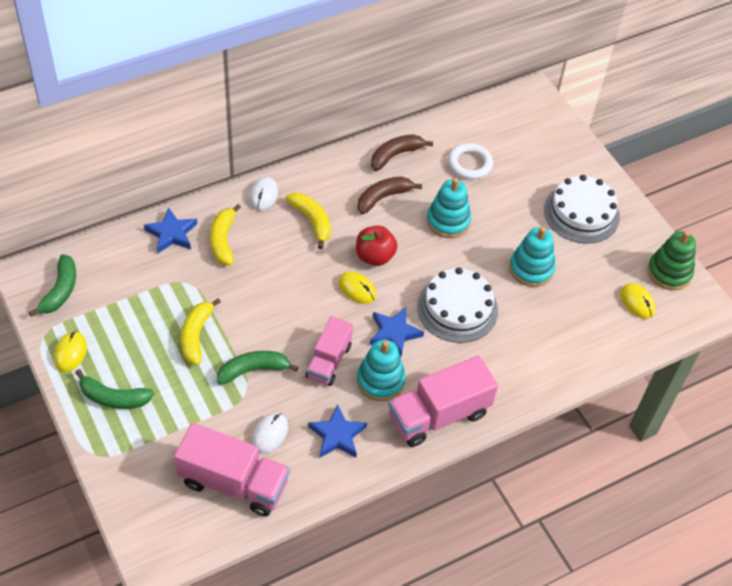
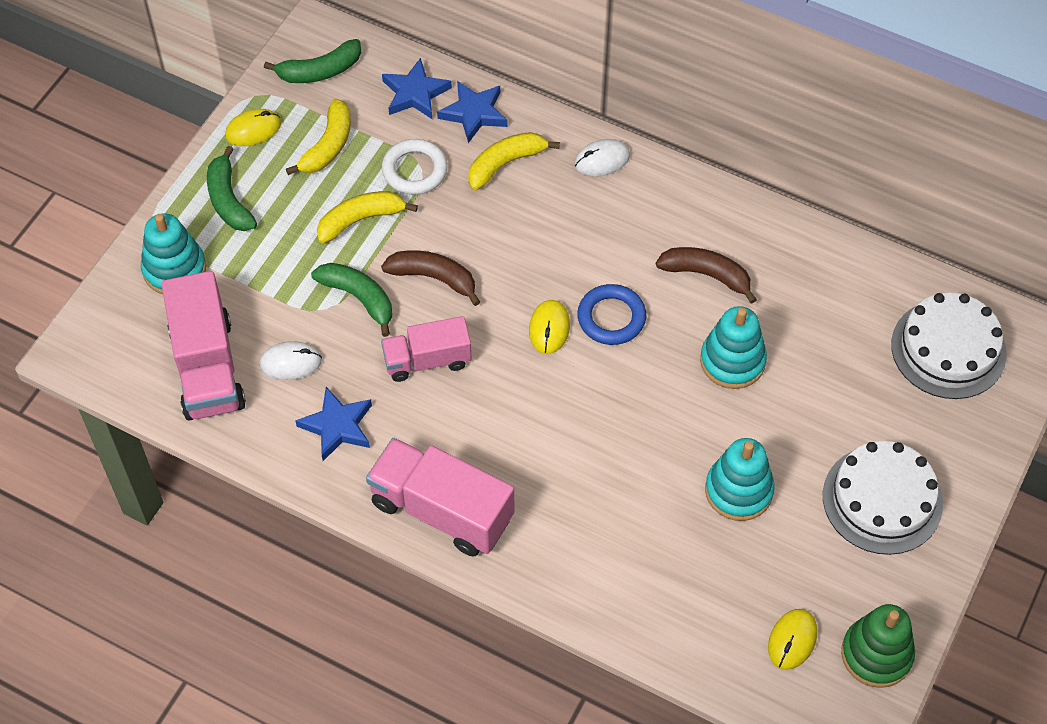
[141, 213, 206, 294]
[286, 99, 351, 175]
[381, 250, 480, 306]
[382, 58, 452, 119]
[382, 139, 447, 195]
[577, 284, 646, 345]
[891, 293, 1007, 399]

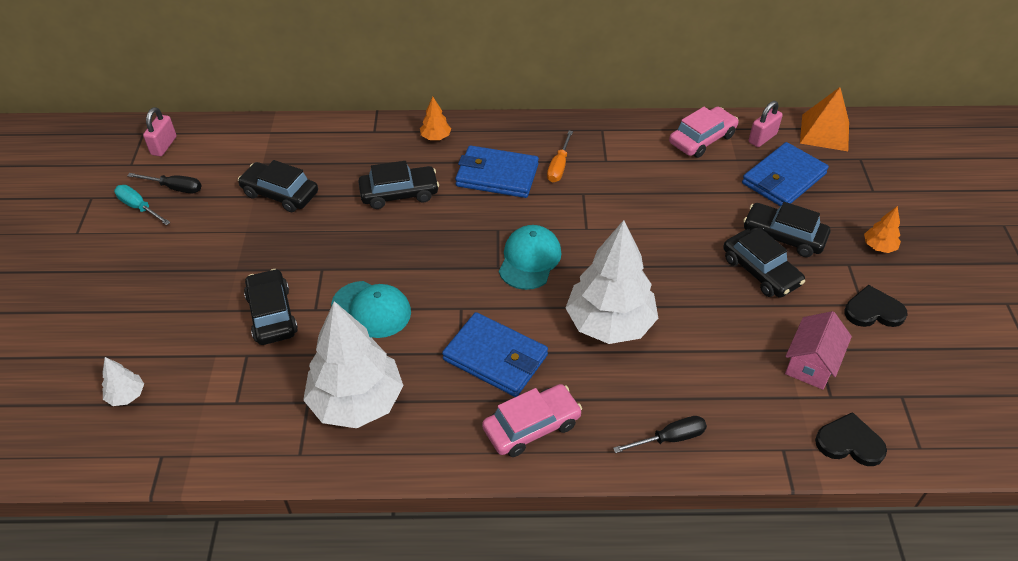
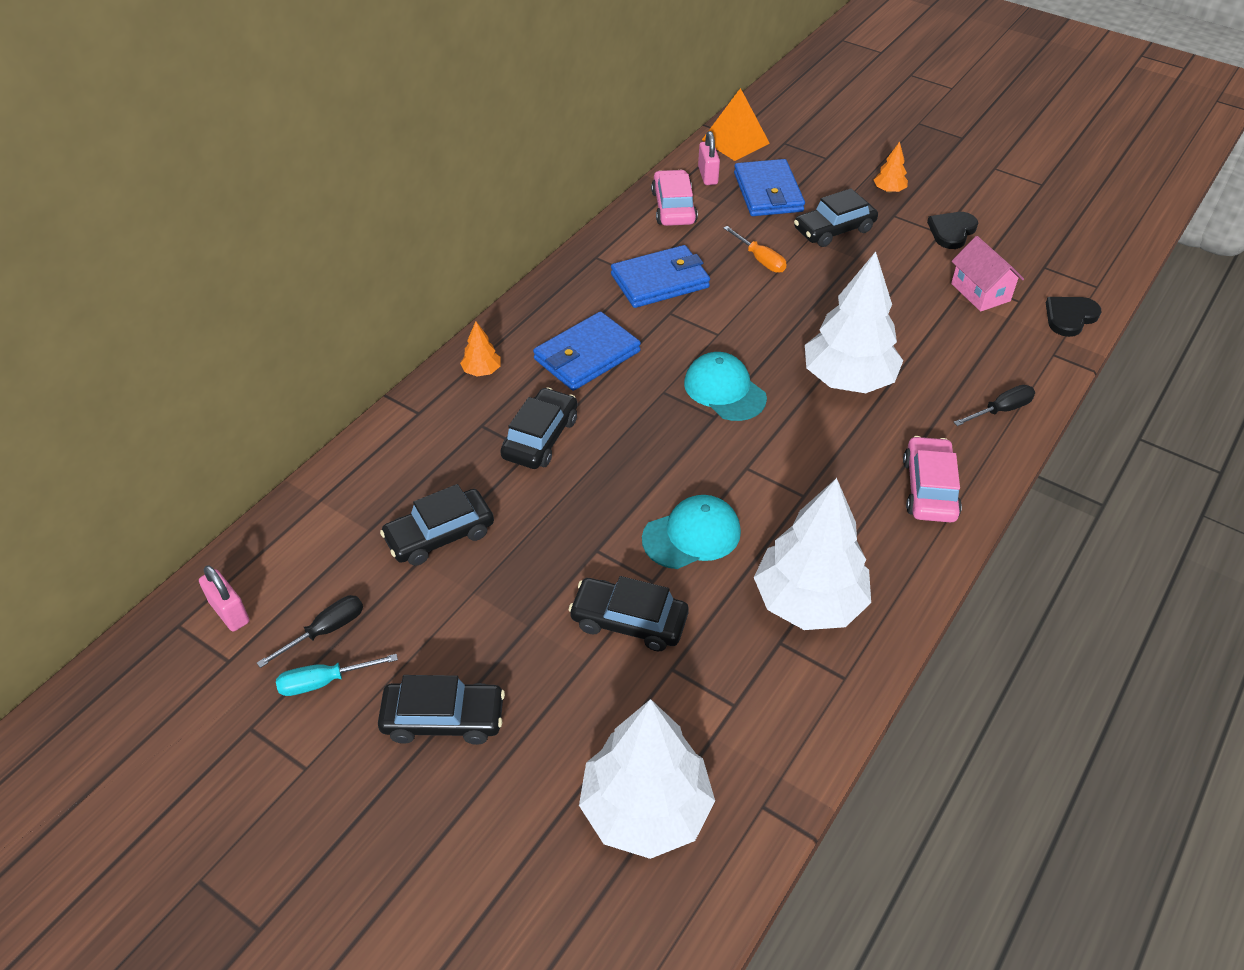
[378, 675, 505, 745]
[579, 699, 715, 859]
[611, 245, 710, 308]
[724, 226, 787, 273]
[953, 385, 1035, 426]

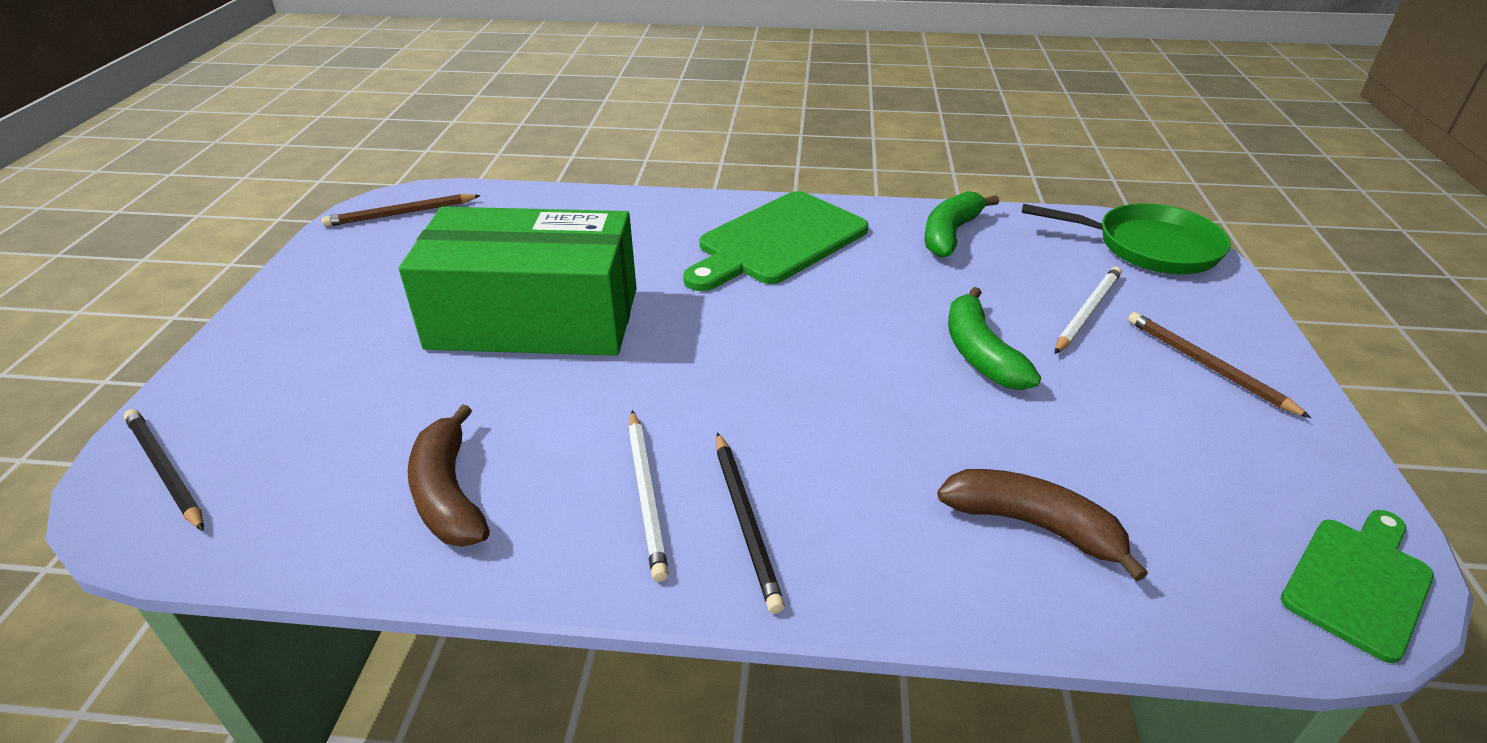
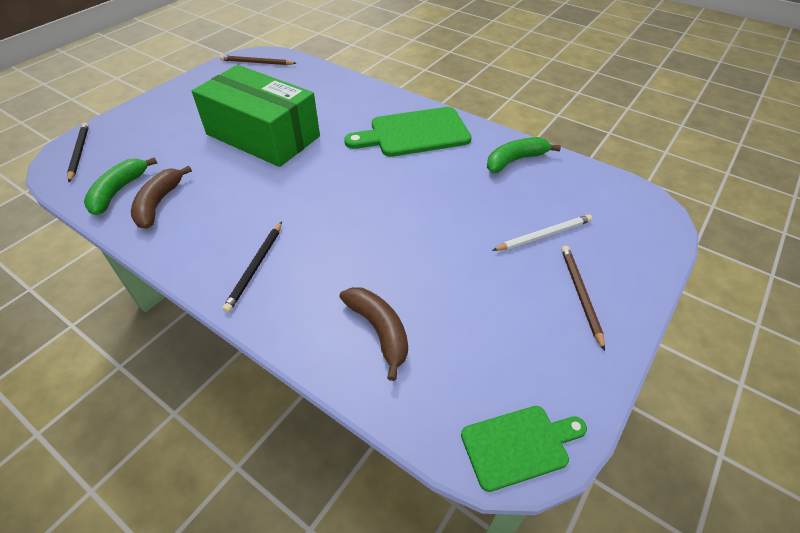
[84, 157, 157, 215]
[628, 410, 669, 582] (first image)
[1022, 203, 1231, 274] (first image)

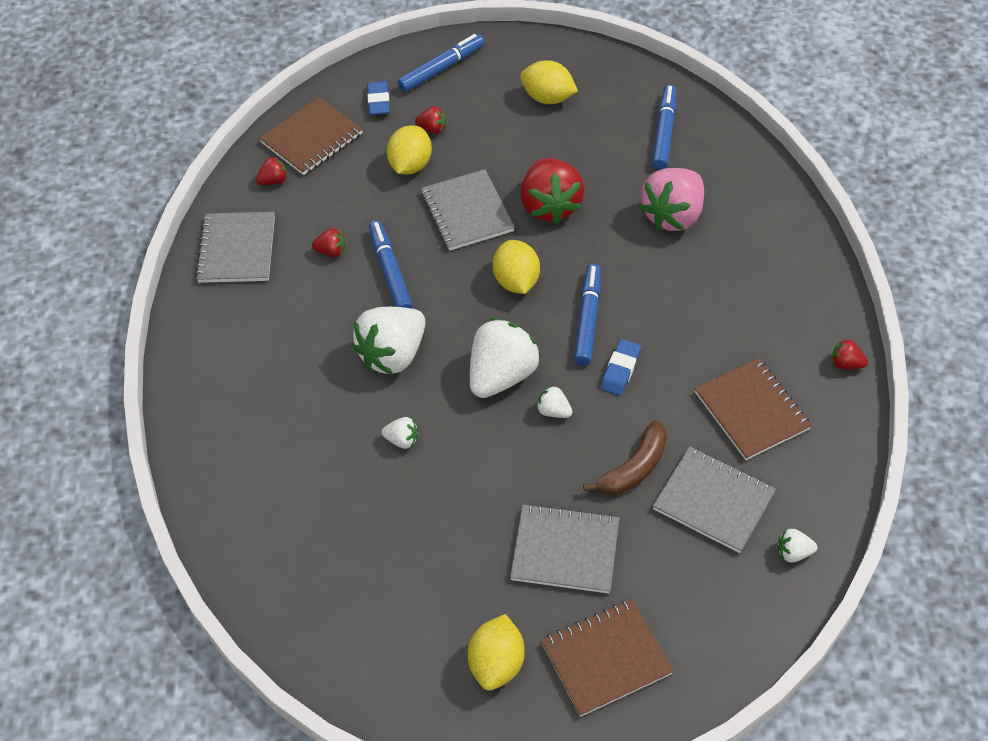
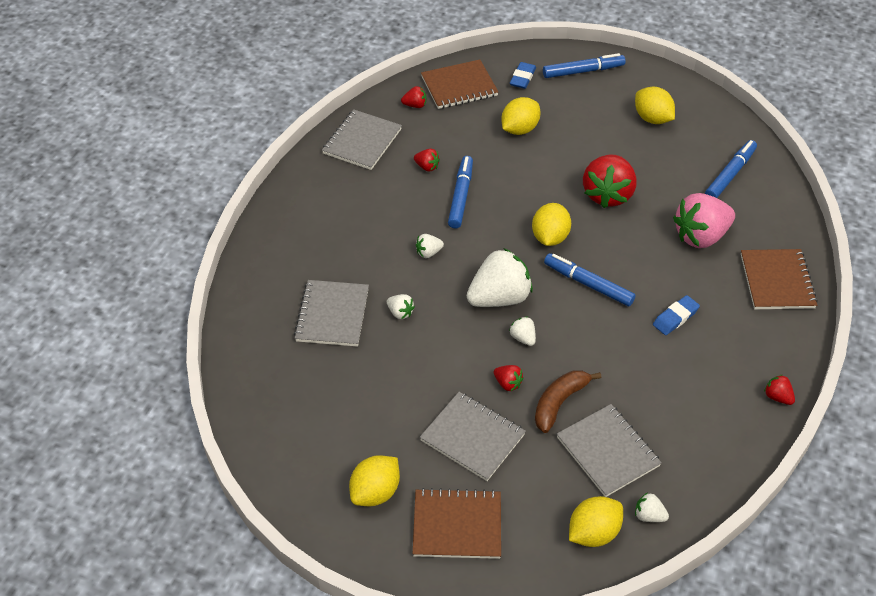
[294, 280, 369, 347]
[416, 234, 444, 258]
[494, 365, 524, 392]
[535, 370, 601, 433]
[544, 253, 635, 306]
[569, 496, 623, 547]
[653, 295, 700, 335]
[741, 249, 818, 309]

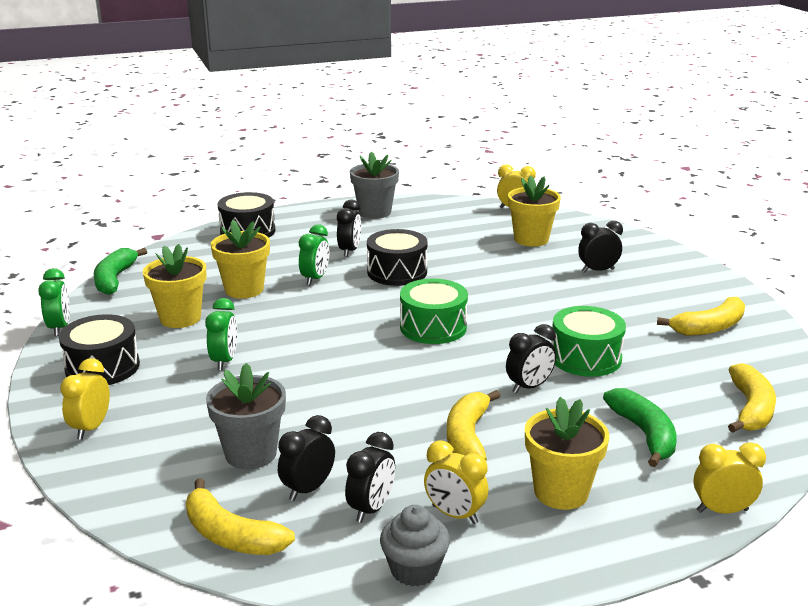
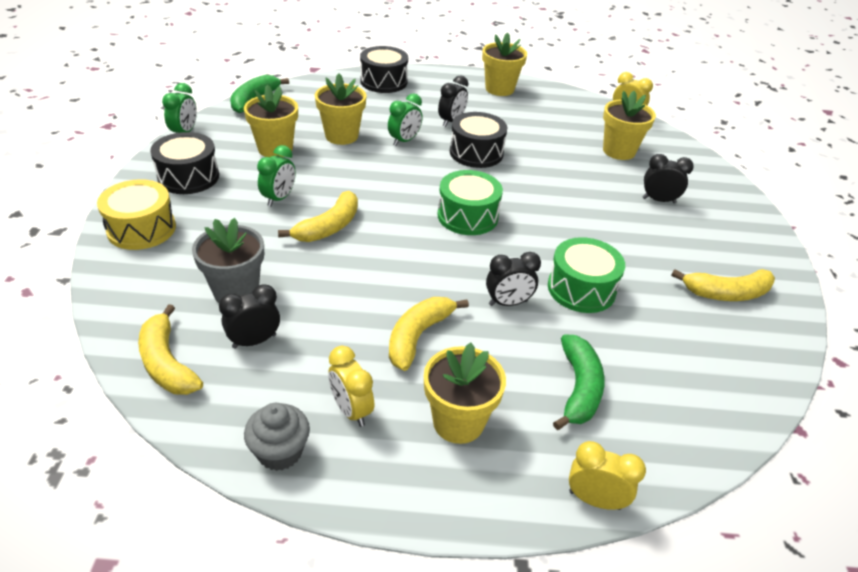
[97, 179, 176, 250]
[278, 191, 358, 242]
[482, 32, 527, 96]
[345, 432, 395, 523] (first image)

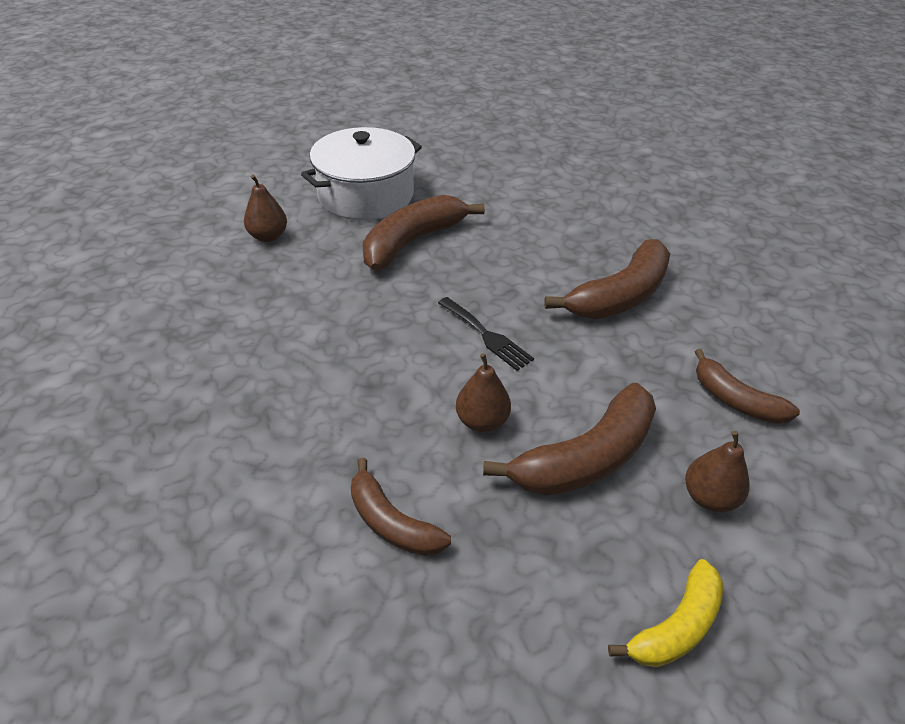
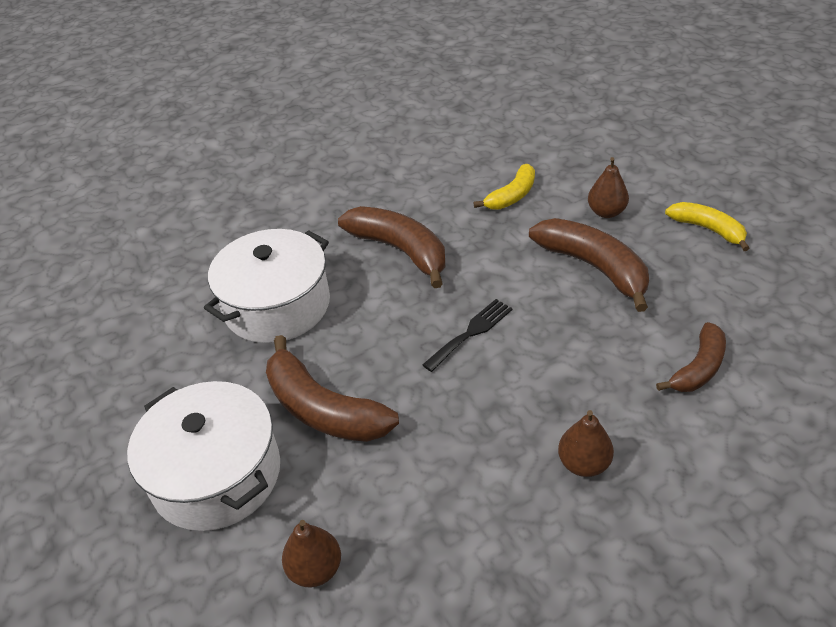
[204, 229, 330, 343]
[473, 164, 535, 210]
[558, 410, 614, 477]

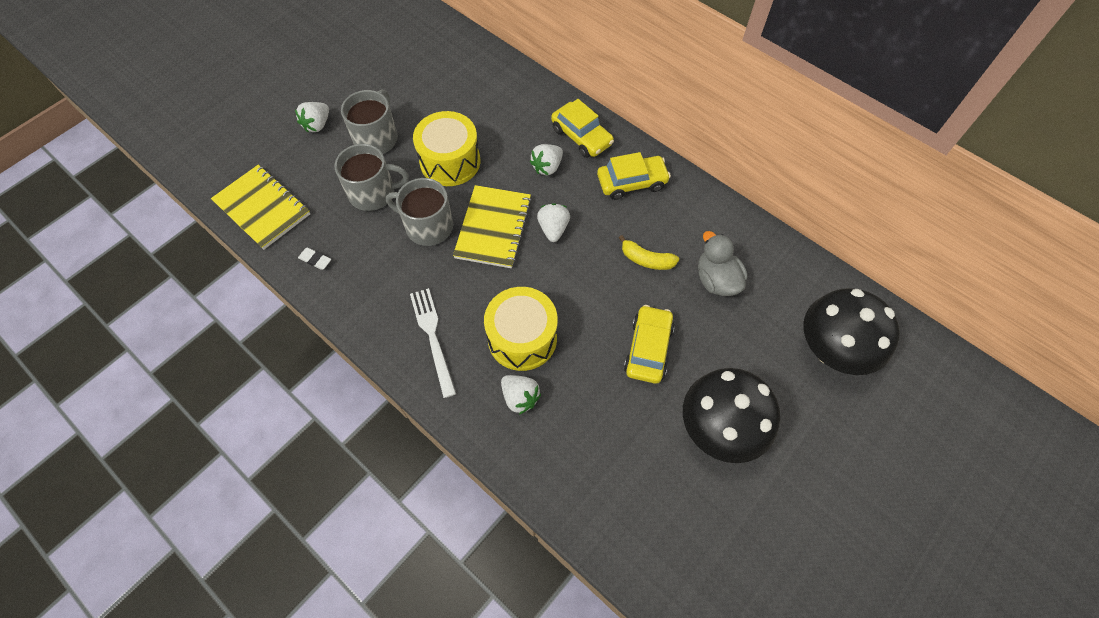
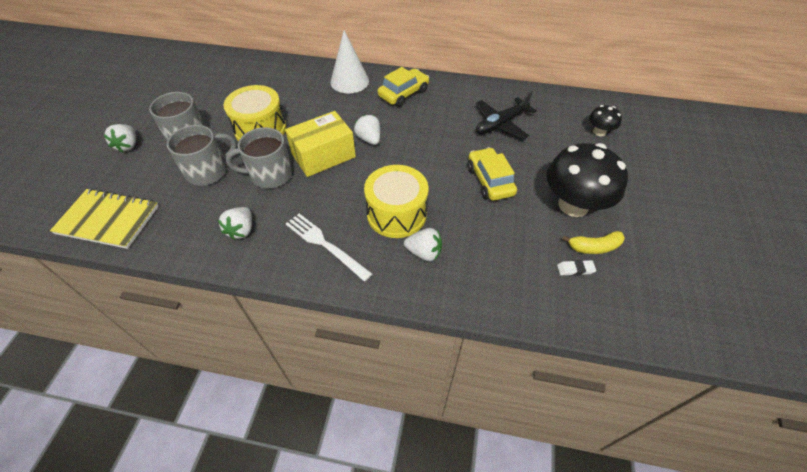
[218, 207, 252, 240]
[285, 111, 356, 177]
[331, 30, 369, 94]
[476, 91, 537, 140]
[557, 260, 596, 276]
[562, 231, 625, 254]
[589, 105, 622, 136]

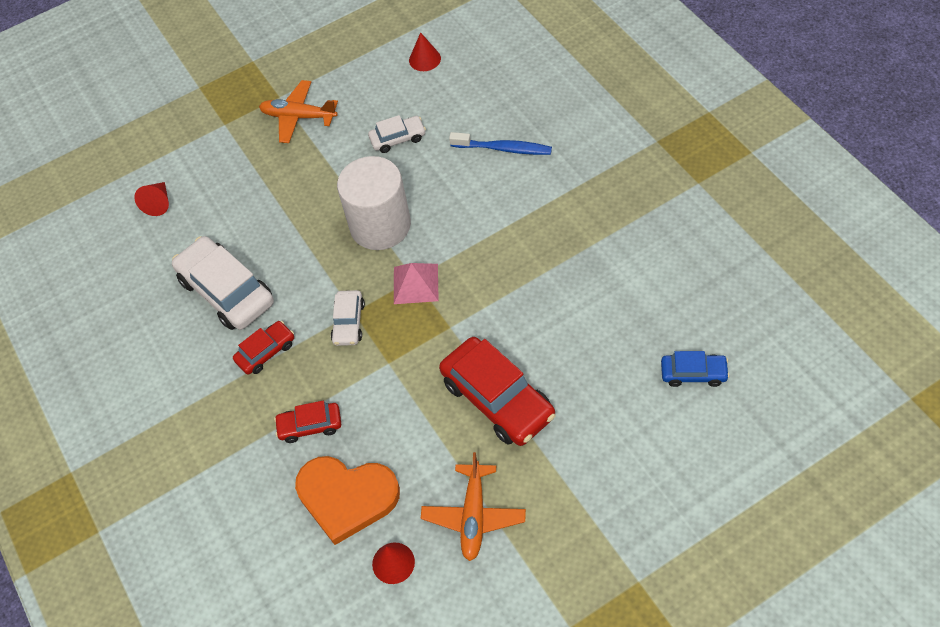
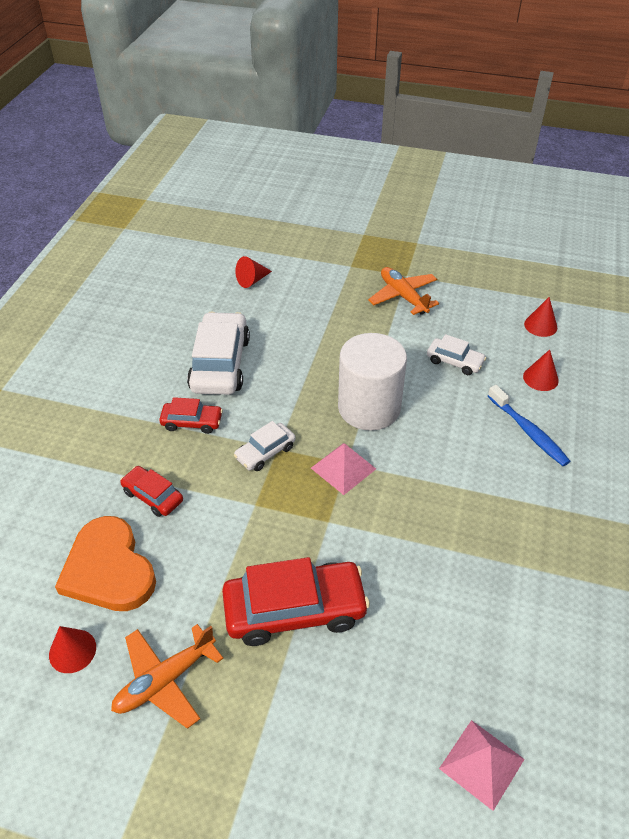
[222, 557, 370, 646]
[439, 720, 525, 811]
[523, 350, 559, 391]

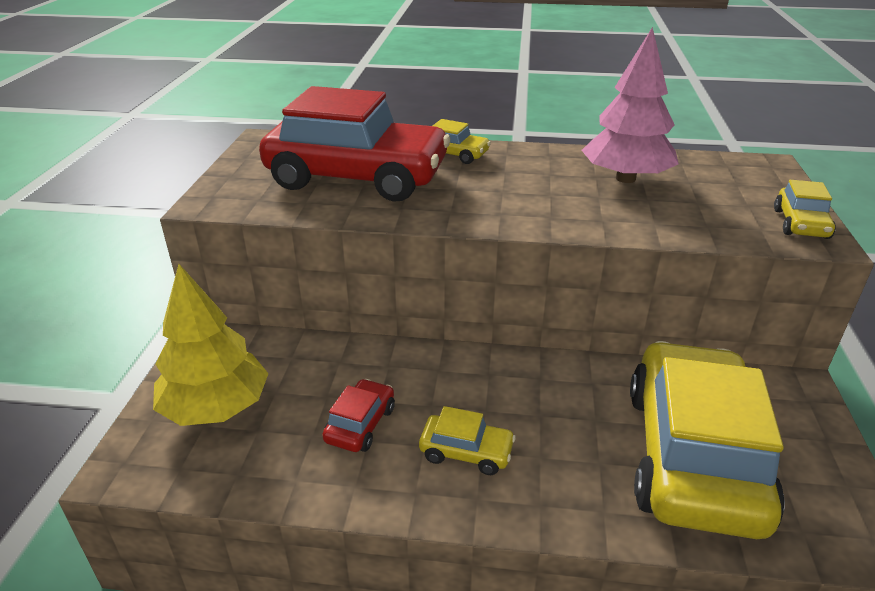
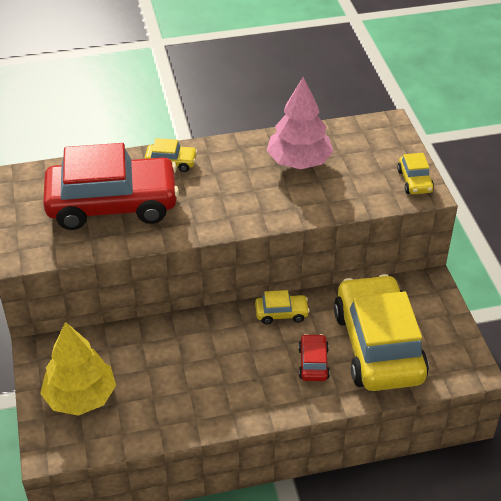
[255, 290, 310, 325]
[298, 334, 330, 381]

